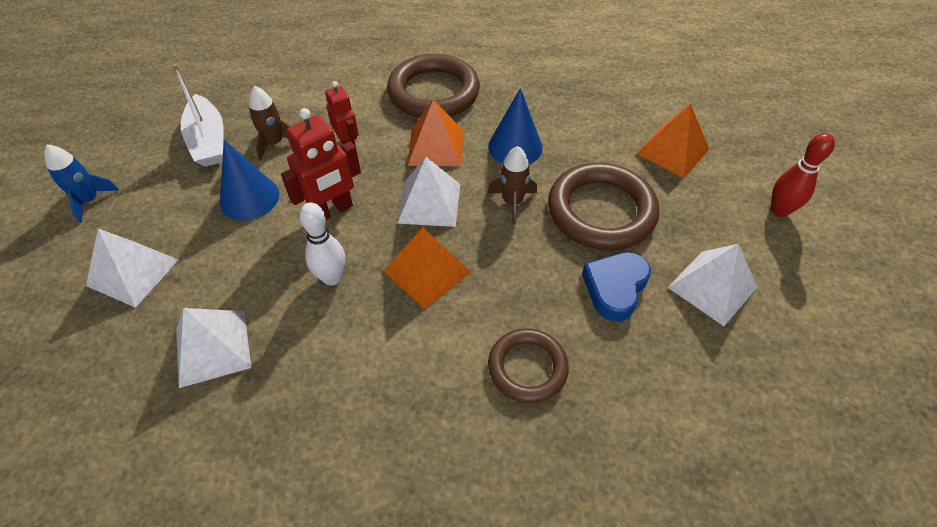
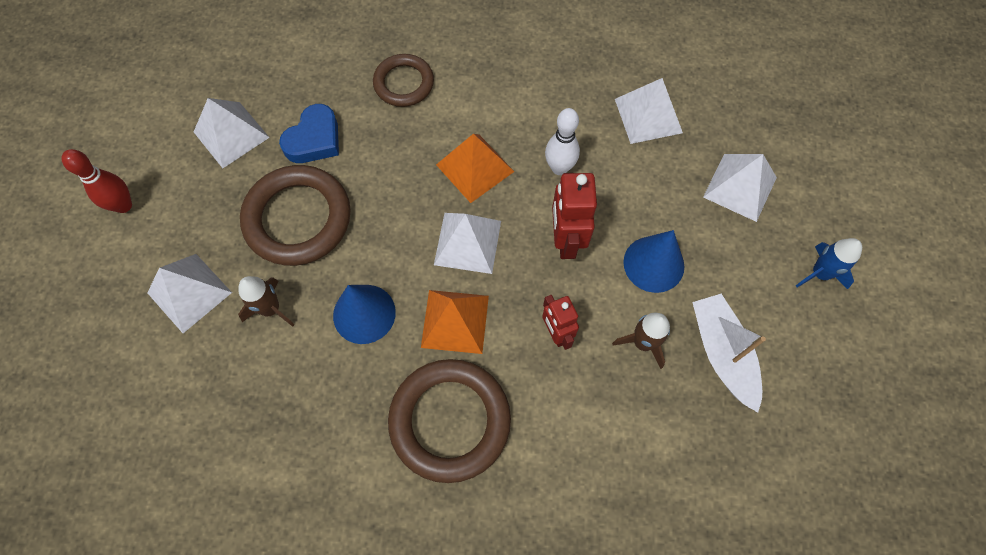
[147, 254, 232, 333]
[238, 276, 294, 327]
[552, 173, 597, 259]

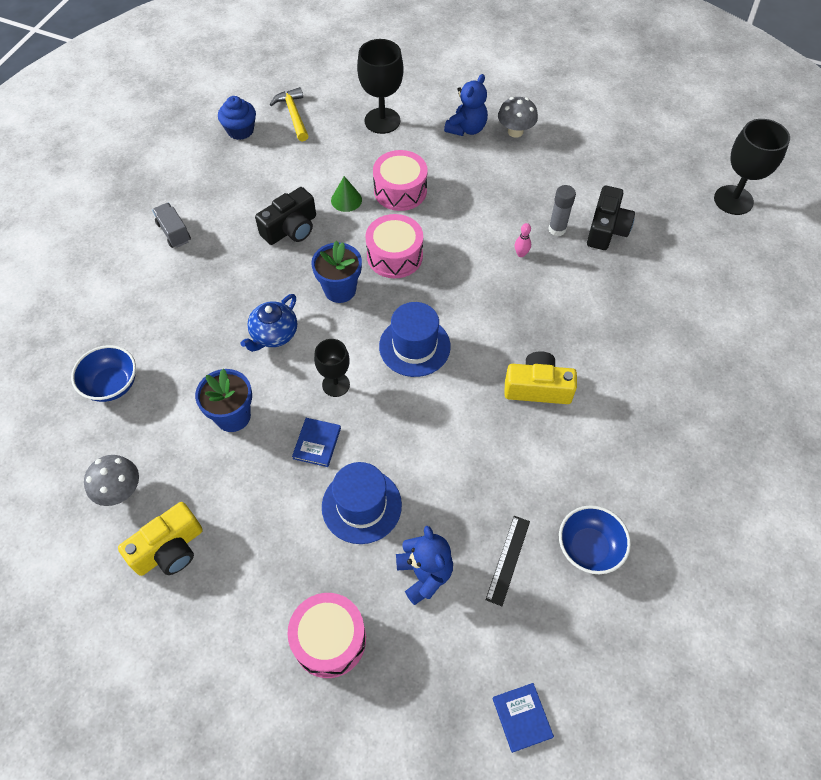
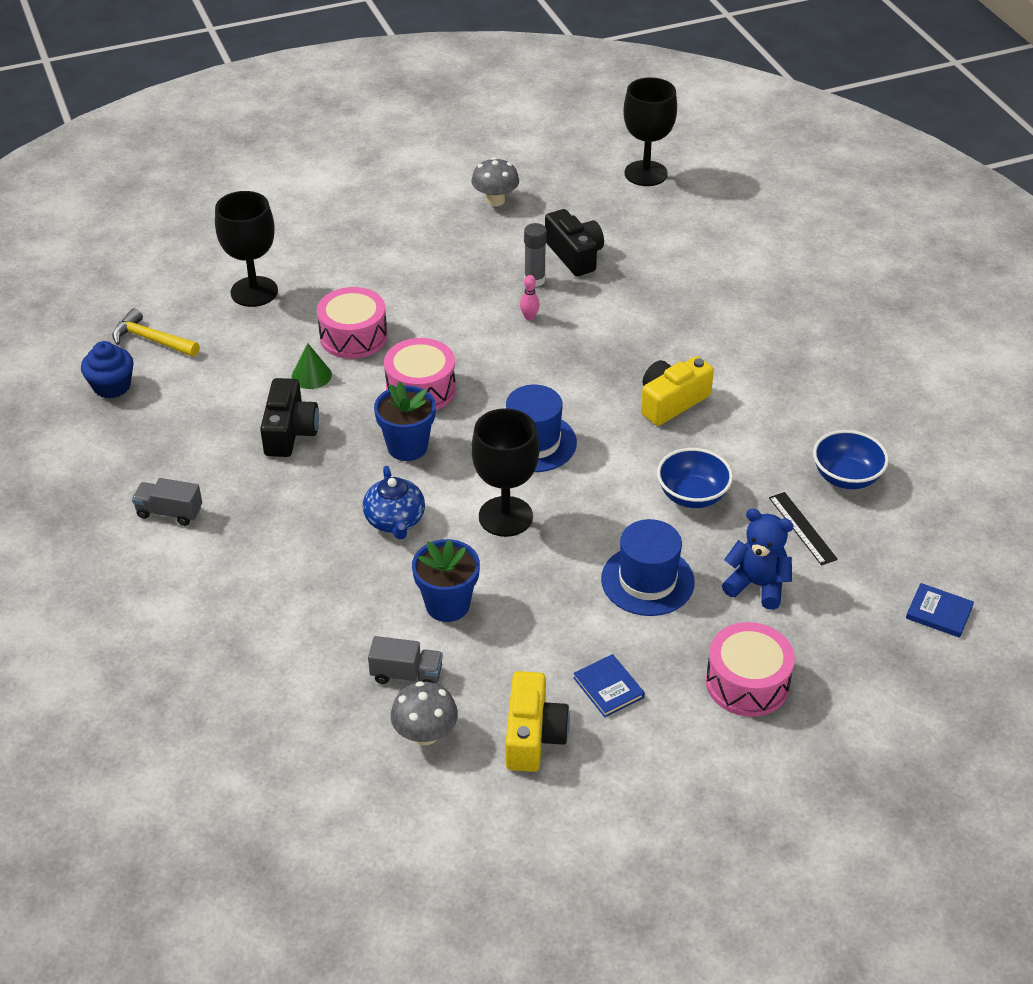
[368, 636, 443, 684]
[471, 157, 519, 206]
[471, 408, 539, 537]
[573, 654, 645, 717]
[657, 448, 733, 508]
[444, 74, 488, 136] (first image)

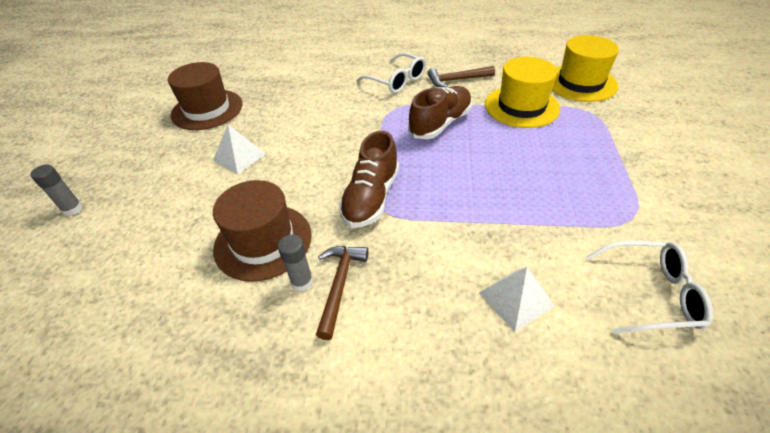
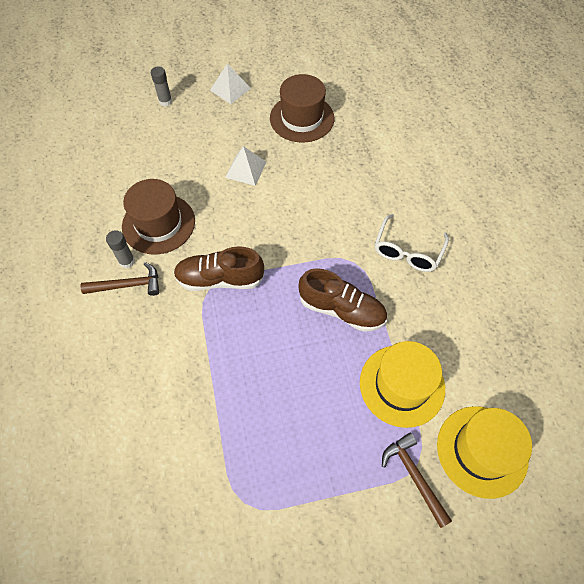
[210, 64, 251, 104]
[382, 433, 452, 528]
[586, 241, 713, 334] (first image)

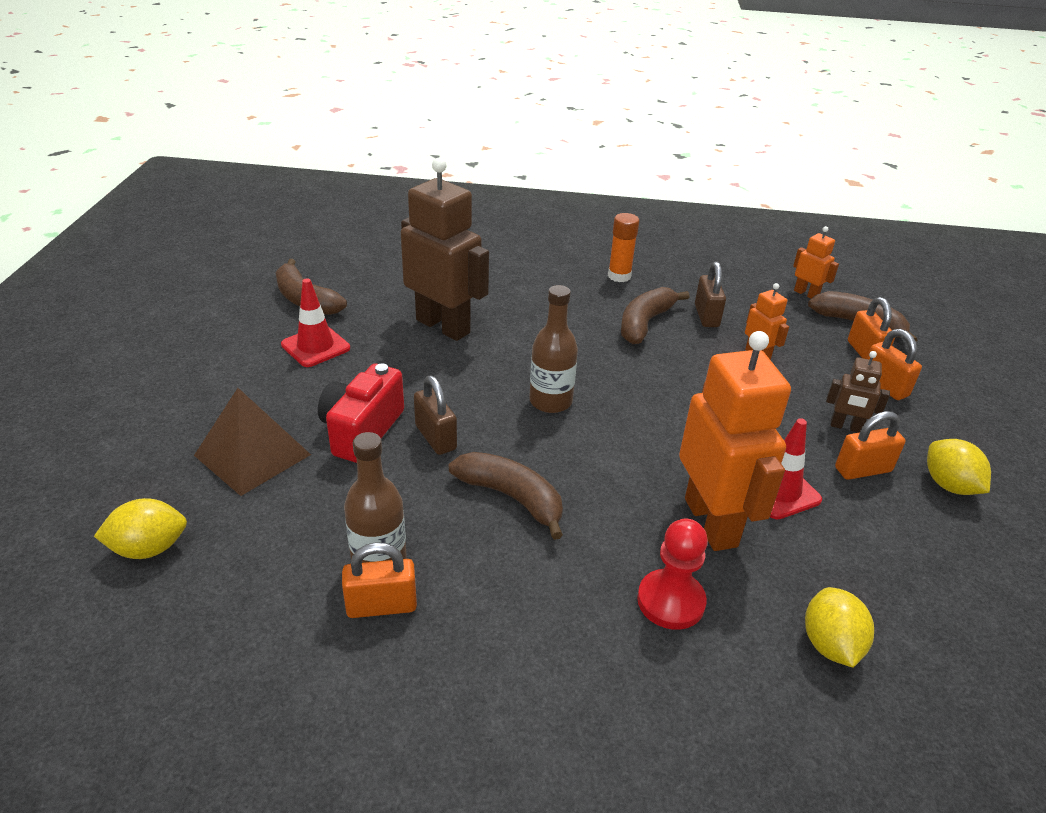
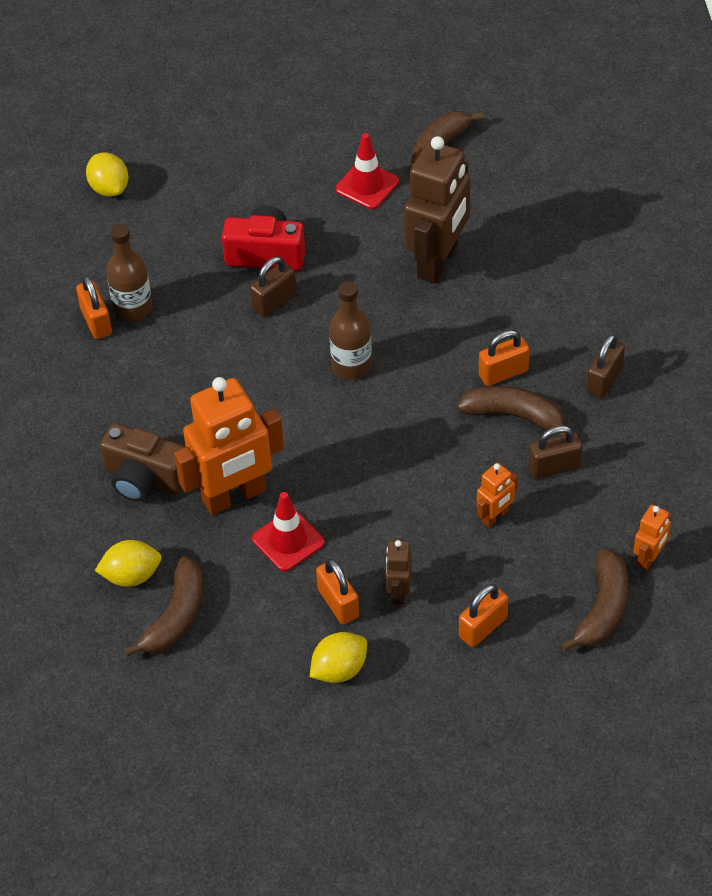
[100, 423, 185, 502]
[124, 556, 203, 657]
[479, 330, 530, 386]
[586, 334, 625, 399]
[194, 388, 311, 496] (first image)

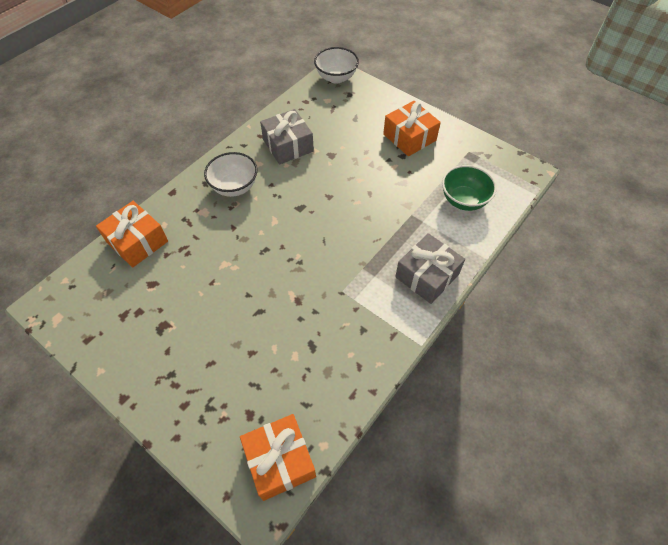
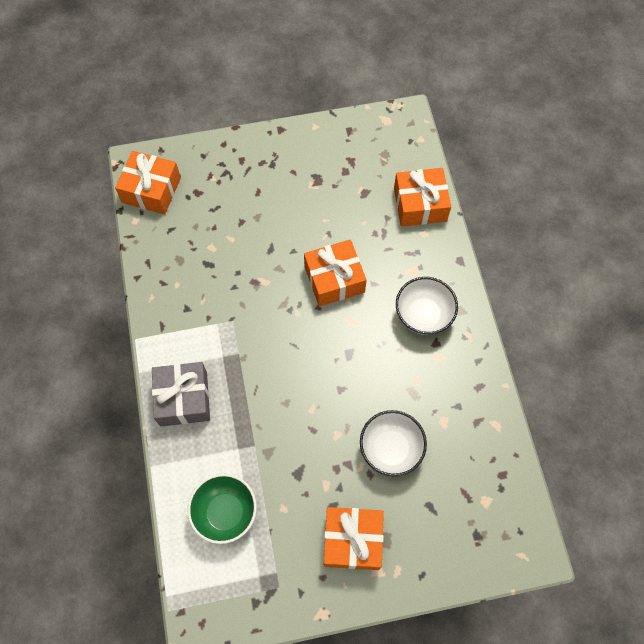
[304, 239, 367, 306]
[360, 410, 427, 476]
[260, 109, 314, 165] (first image)

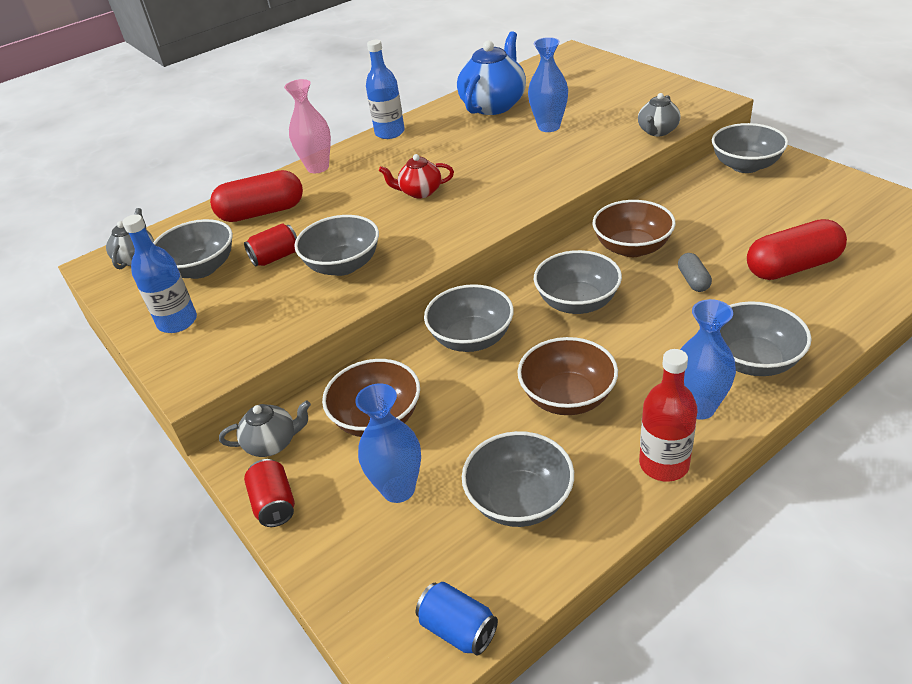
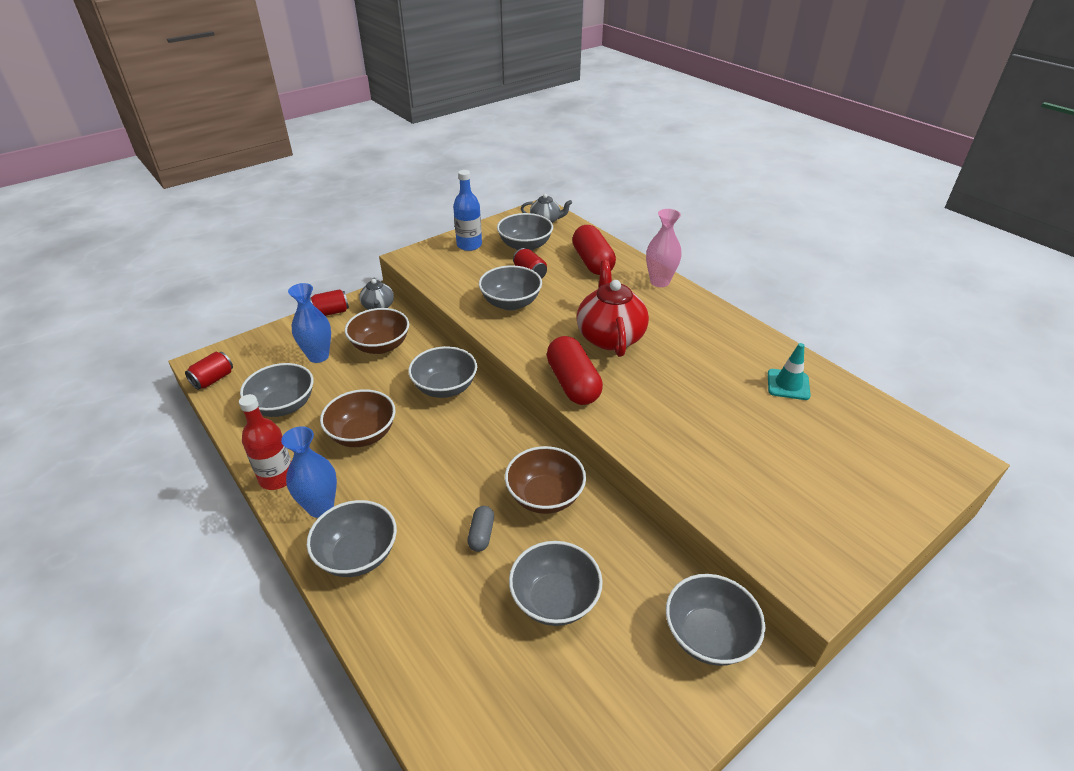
[185, 352, 233, 390]
[467, 506, 494, 552]
[509, 541, 603, 626]
[547, 336, 603, 405]
[577, 260, 649, 357]
[768, 343, 811, 400]
[366, 40, 405, 139] (first image)
[528, 37, 568, 132] (first image)
[638, 93, 680, 136] (first image)

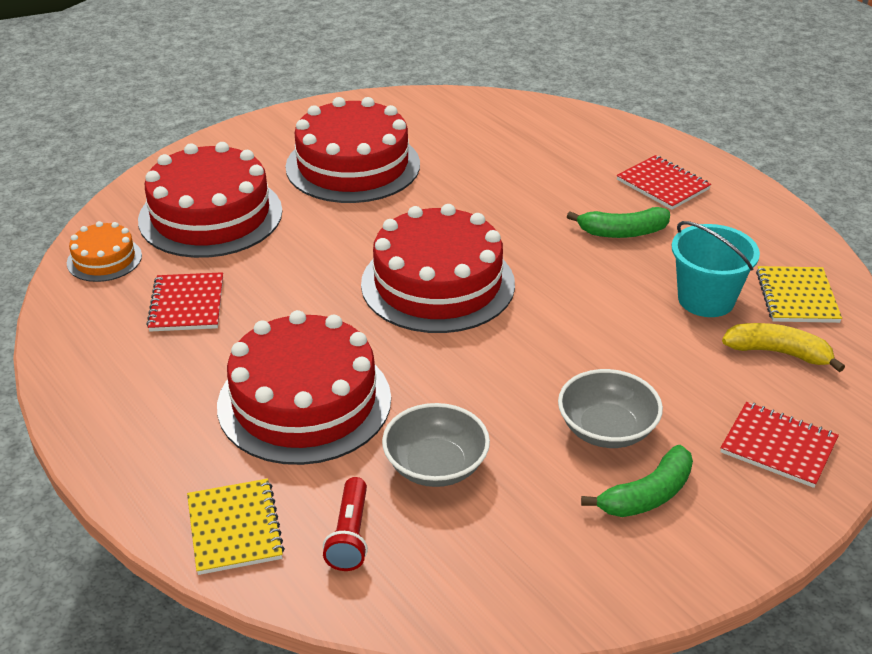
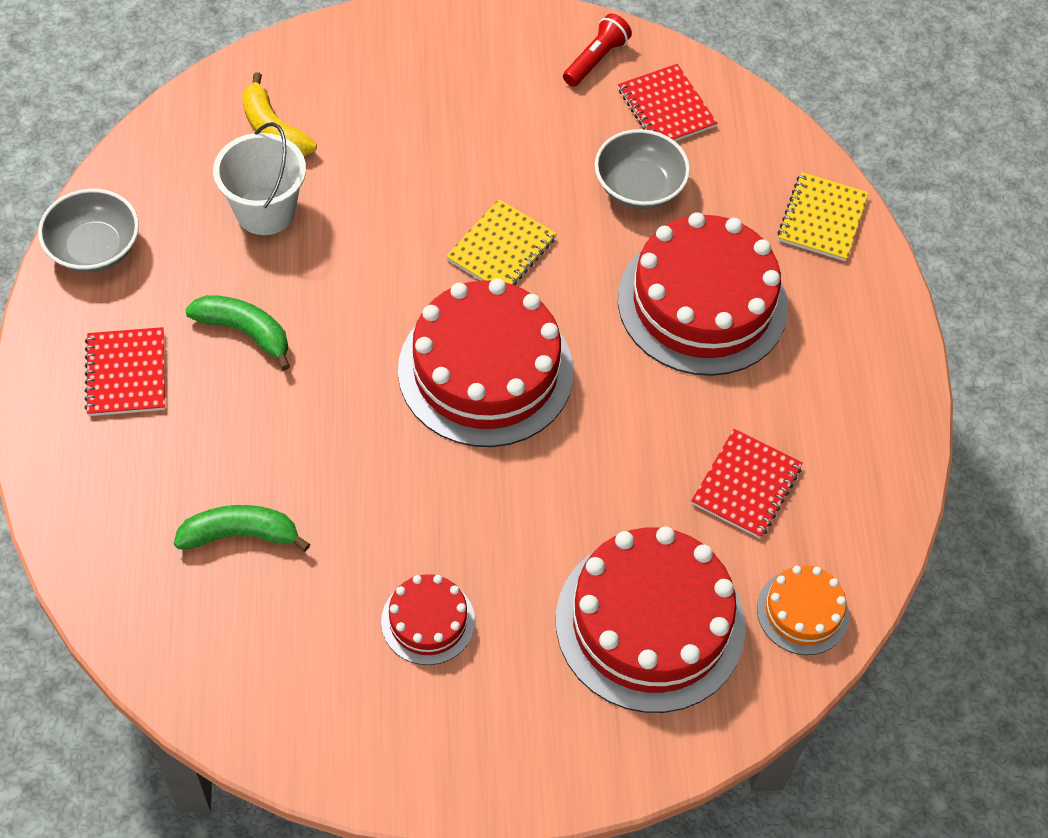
[38, 189, 139, 272]
[174, 505, 310, 552]
[213, 122, 306, 235]
[381, 574, 475, 665]
[446, 199, 557, 285]
[563, 13, 632, 87]
[618, 64, 717, 141]

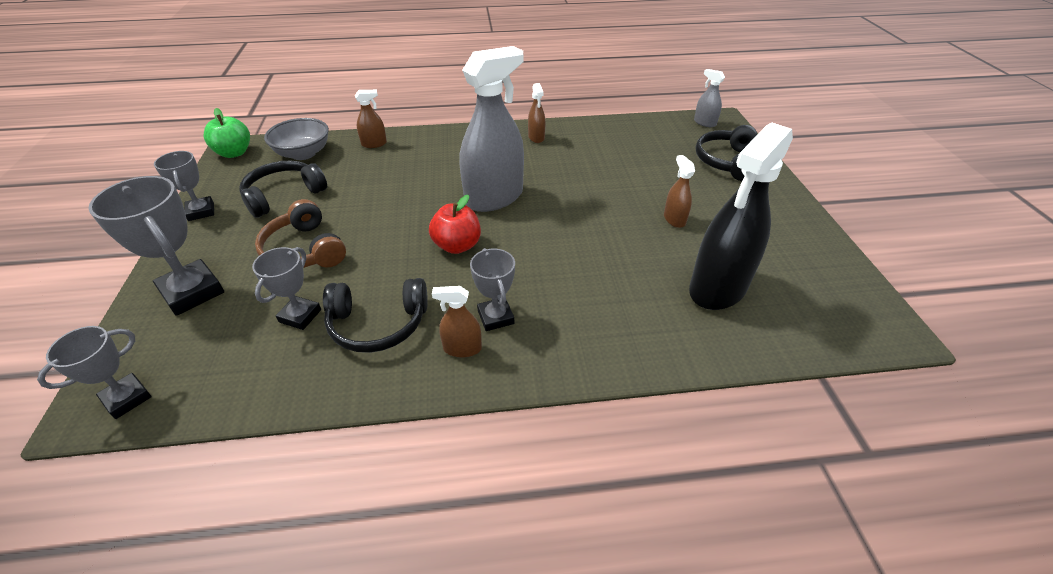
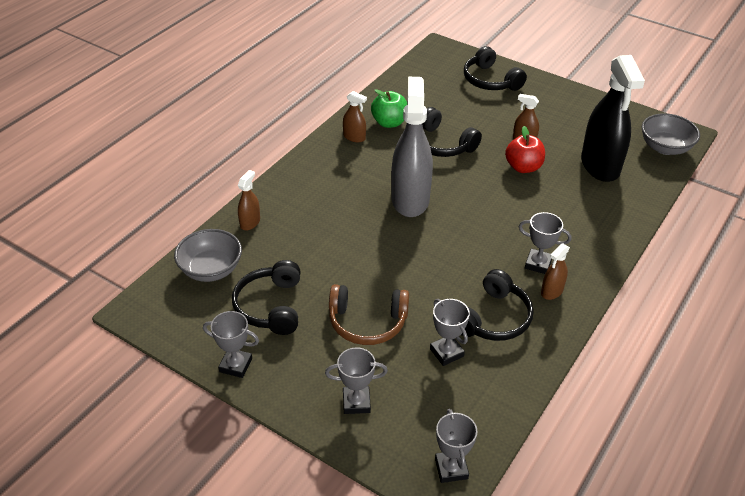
[325, 347, 388, 414]
[371, 89, 407, 128]
[422, 107, 482, 157]
[505, 126, 545, 173]
[642, 113, 700, 155]
[694, 69, 725, 127] (first image)

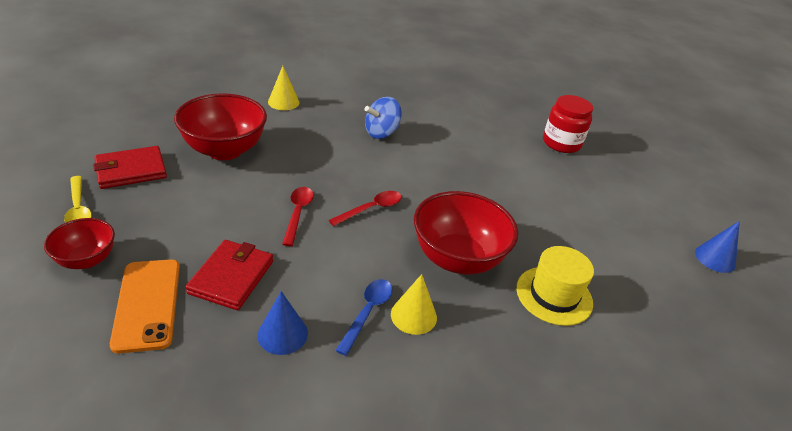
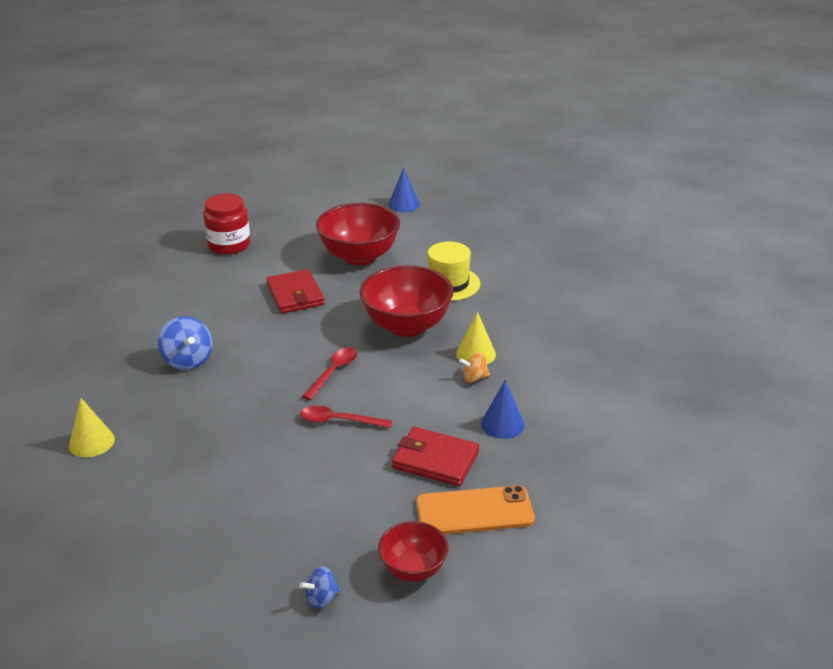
[266, 269, 325, 313]
[300, 566, 340, 609]
[302, 347, 357, 400]
[316, 203, 400, 266]
[459, 353, 490, 383]

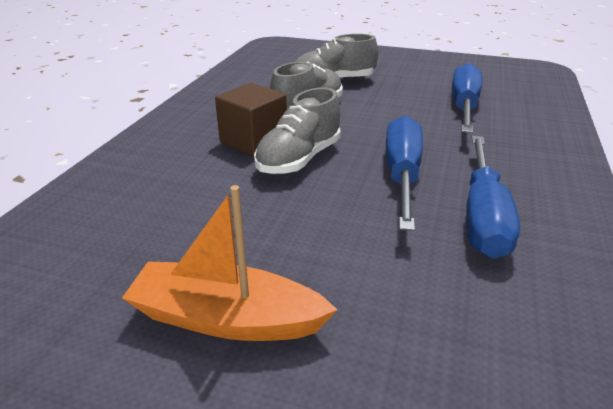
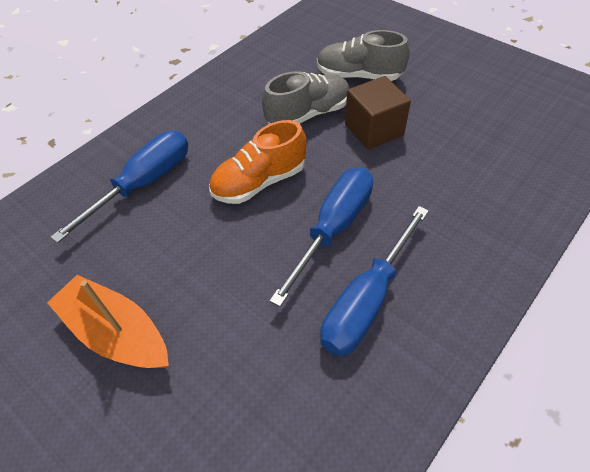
[50, 131, 188, 243]
[209, 120, 307, 204]
[345, 76, 411, 150]

